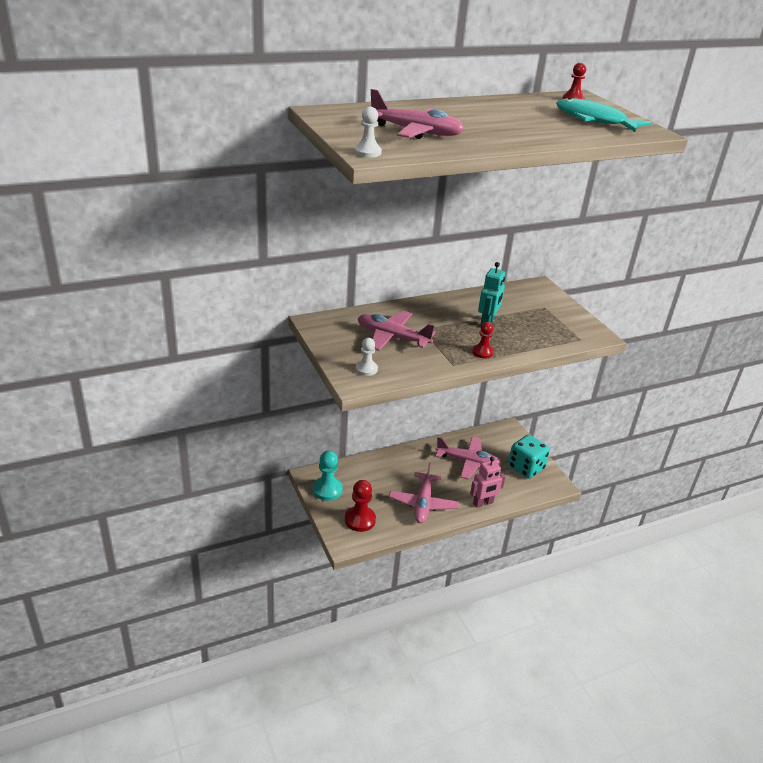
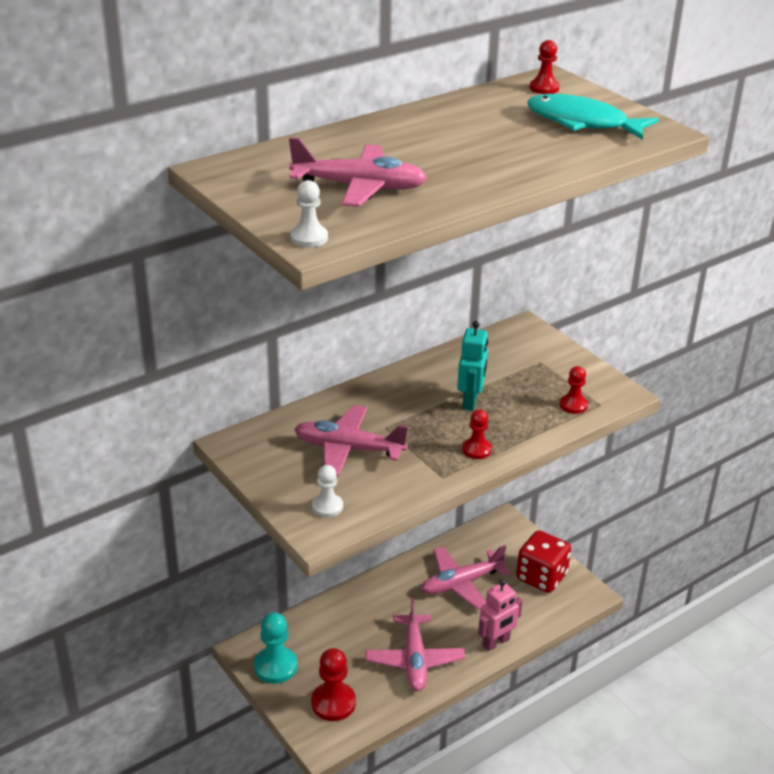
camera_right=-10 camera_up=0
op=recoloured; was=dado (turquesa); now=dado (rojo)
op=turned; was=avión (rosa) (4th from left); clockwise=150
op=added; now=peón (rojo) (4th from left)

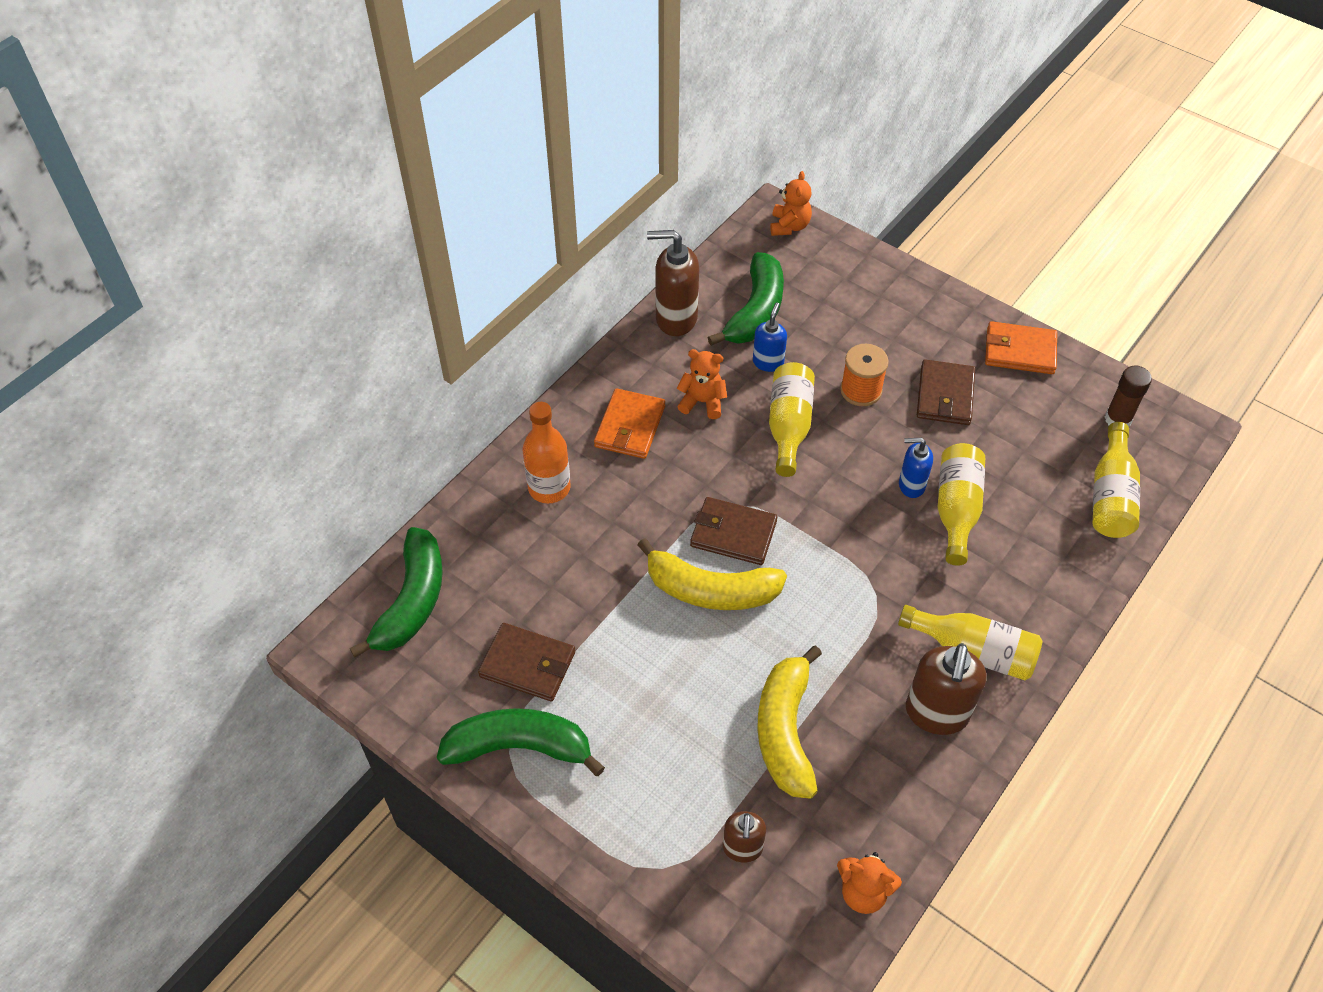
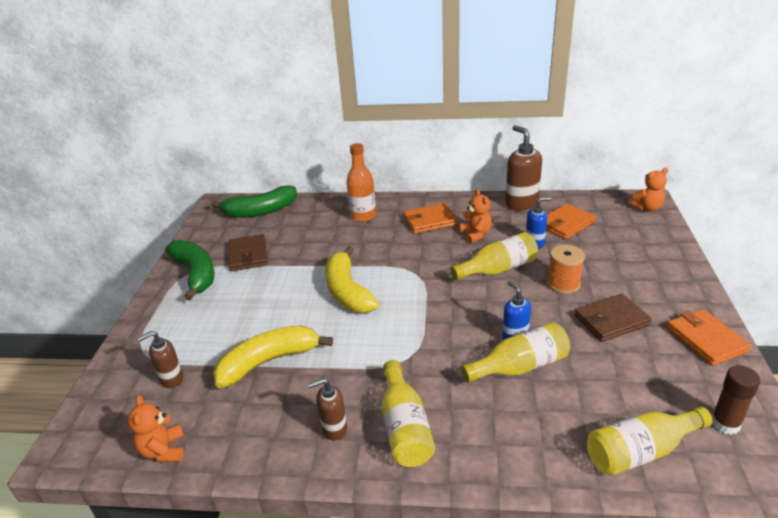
camera_right=60 camera_up=-20
op=replaced; was=plátano (verde) (3rd from left); now=cartera (naranja) (2nd from left)
op=removed; was=cartera (marrón) (2nd from left)
op=resized; was=dispensador de jabón (marrón) (3rd from left in the first image); ratio=0.59

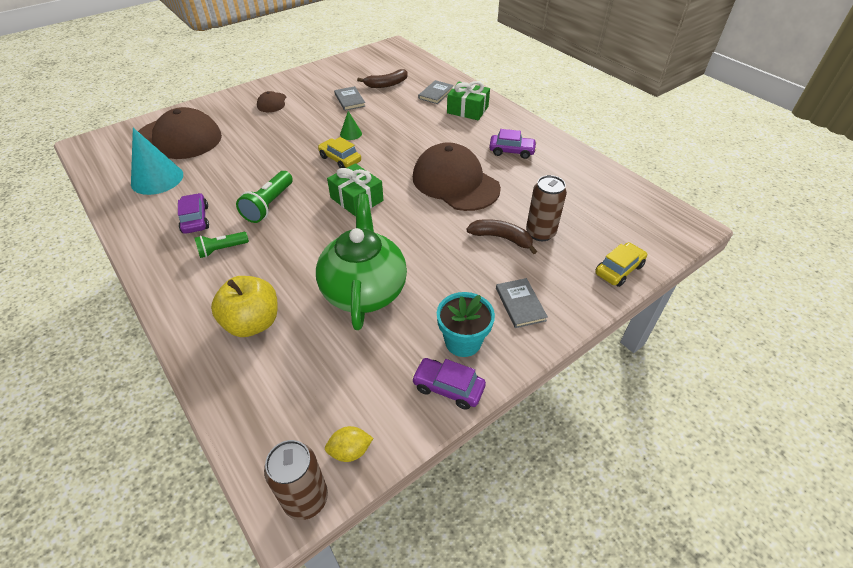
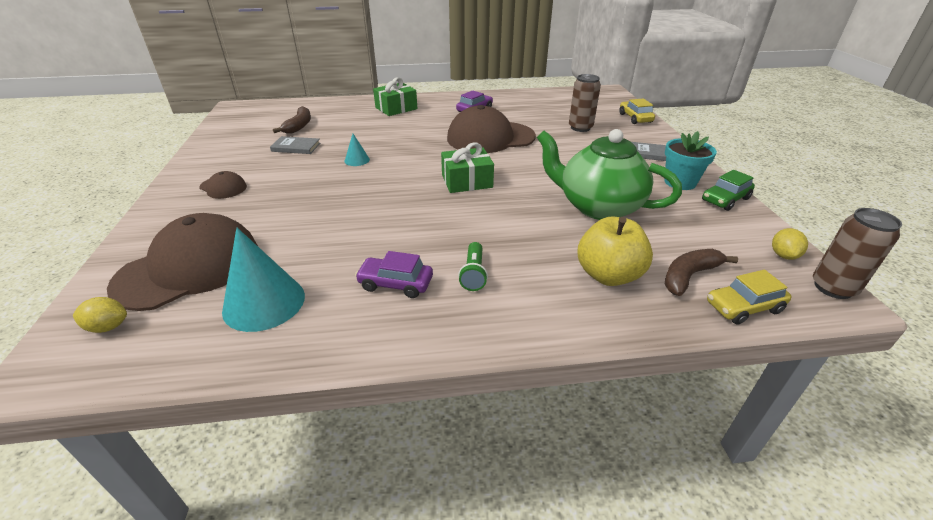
camera_right=-60 camera_up=-10
op=removed; was=libro (gris) (2nd from left)
op=recoloured; was=cono (verde); now=cono (turquesa) (2nd from left)
op=moved; was=coche (amarillo) (1st from left in the first image); now=coche (amarillo) (2nd from left)
op=removed; was=lámpara de mano (verde) (2nd from left)
op=moved; was=plátano (marrón) (2nd from left)
op=recoloured; was=coche (morado) (2nd from left); now=coche (verde)
op=added; now=limón (amarillo) (1st from left)

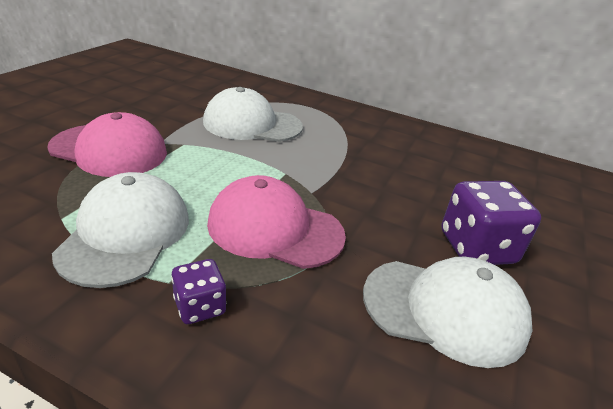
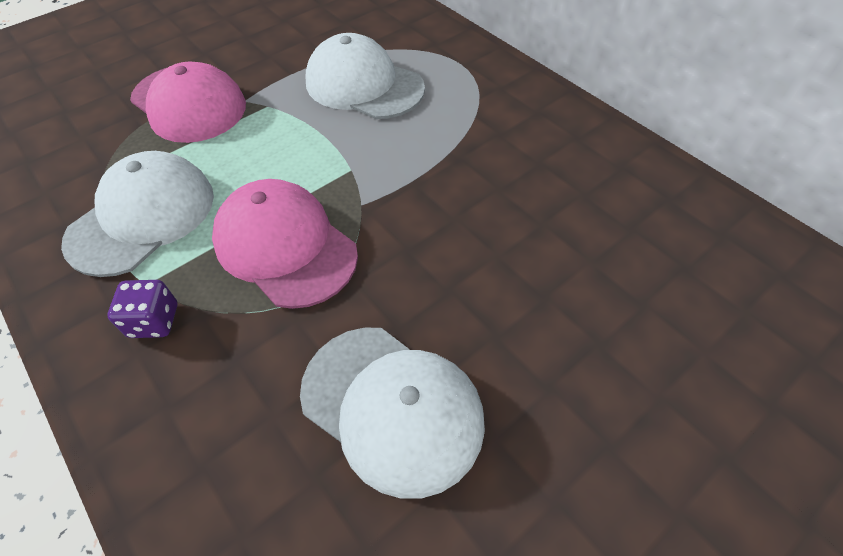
camera_right=30 camera_up=20
op=removed; was=dado (morado) (2nd from left)

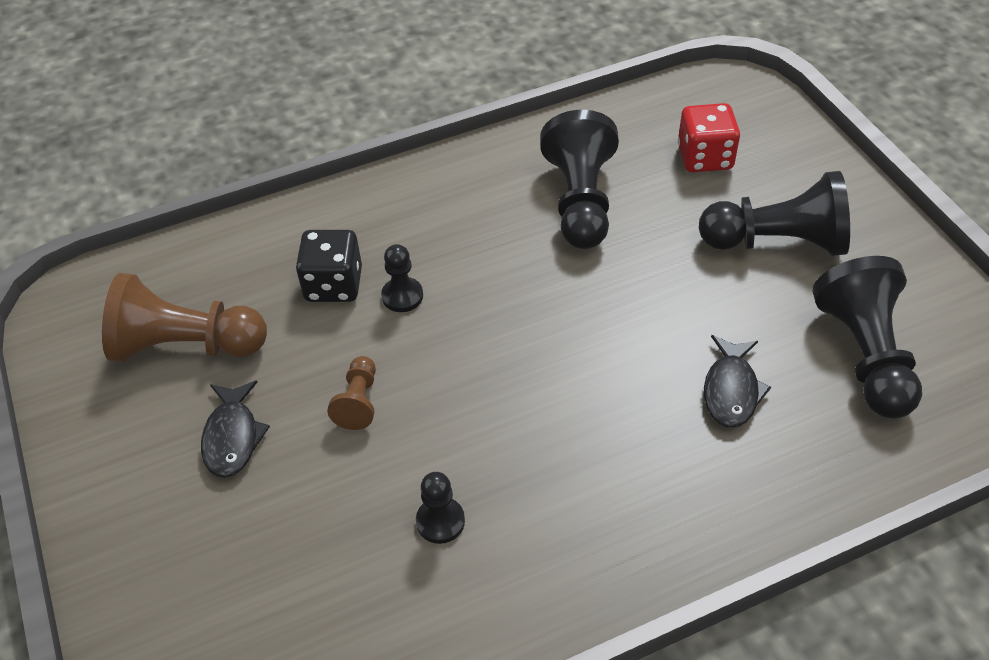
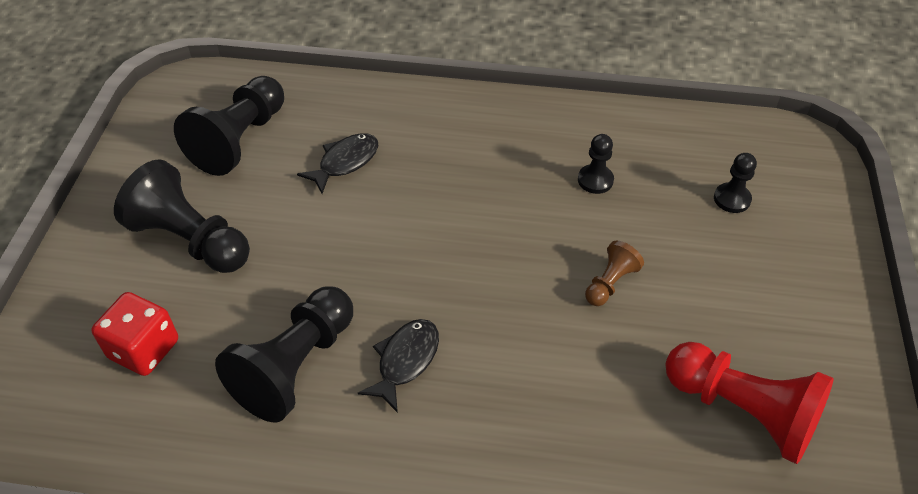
camera_right=-150 camera_up=0
op=removed; was=dado (negro)
op=moved; was=peón (negro) (1st from left in the first image); now=peón (negro) (5th from left)
op=recoloured; was=peón (marrón) (1st from left); now=peón (rojo)
op=moved; was=pez (negro) (1st from left in the first image); now=pez (negro) (2nd from left)

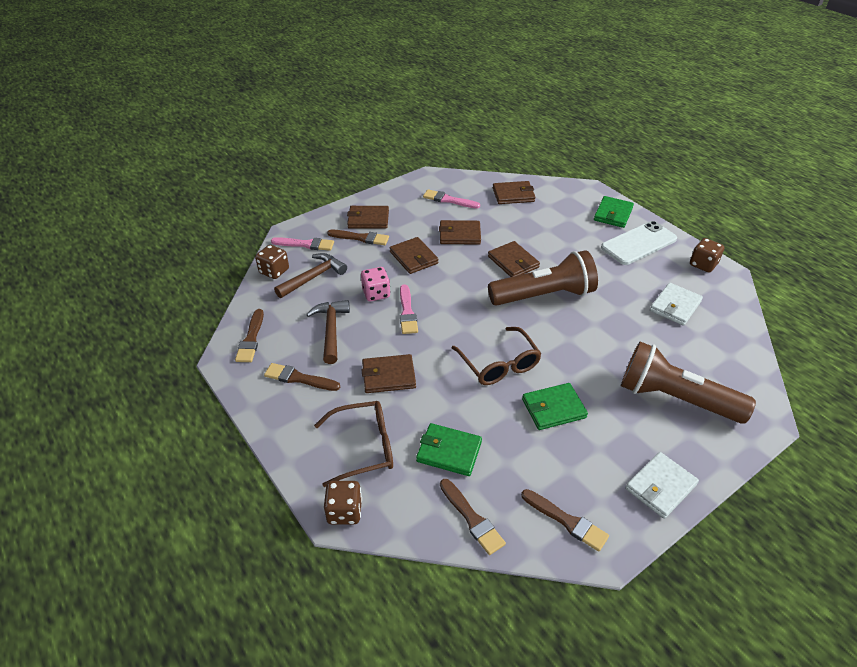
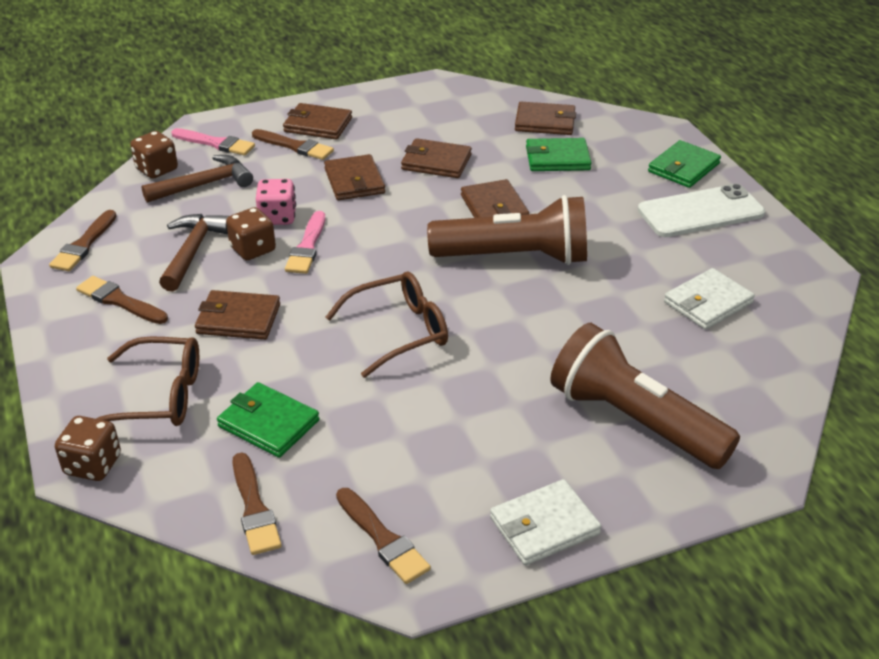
camera_right=15 camera_up=-5
op=removed; was=pincel (rosa) (3rd from left)
op=moved; was=dado (marrón) (3rd from left)
op=turned; was=gafas (marrón) (2nd from left); clockwise=-105
op=moved; was=cartera (verde) (2nd from left)

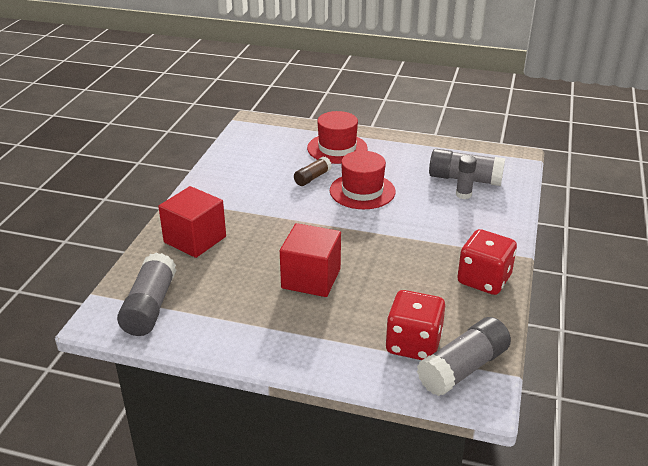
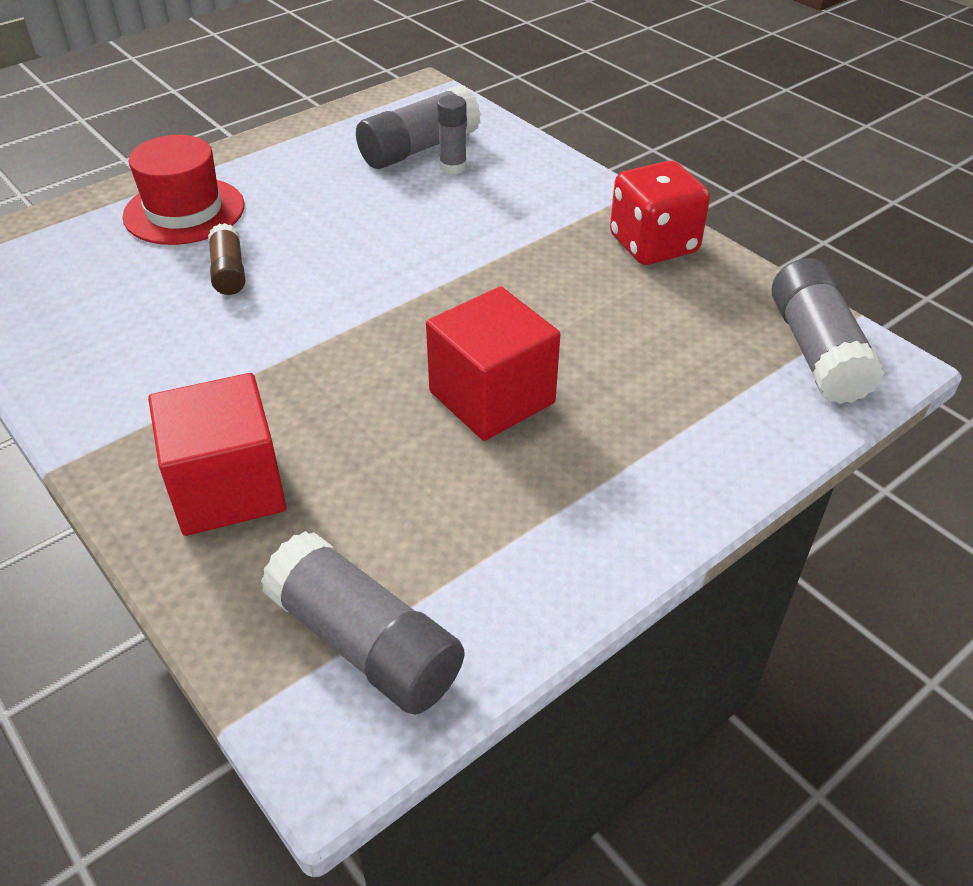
camera_right=-55 camera_up=10
op=removed; was=sombrero (rojo) (2nd from left)
op=removed; was=dado (rojo) (1st from left)

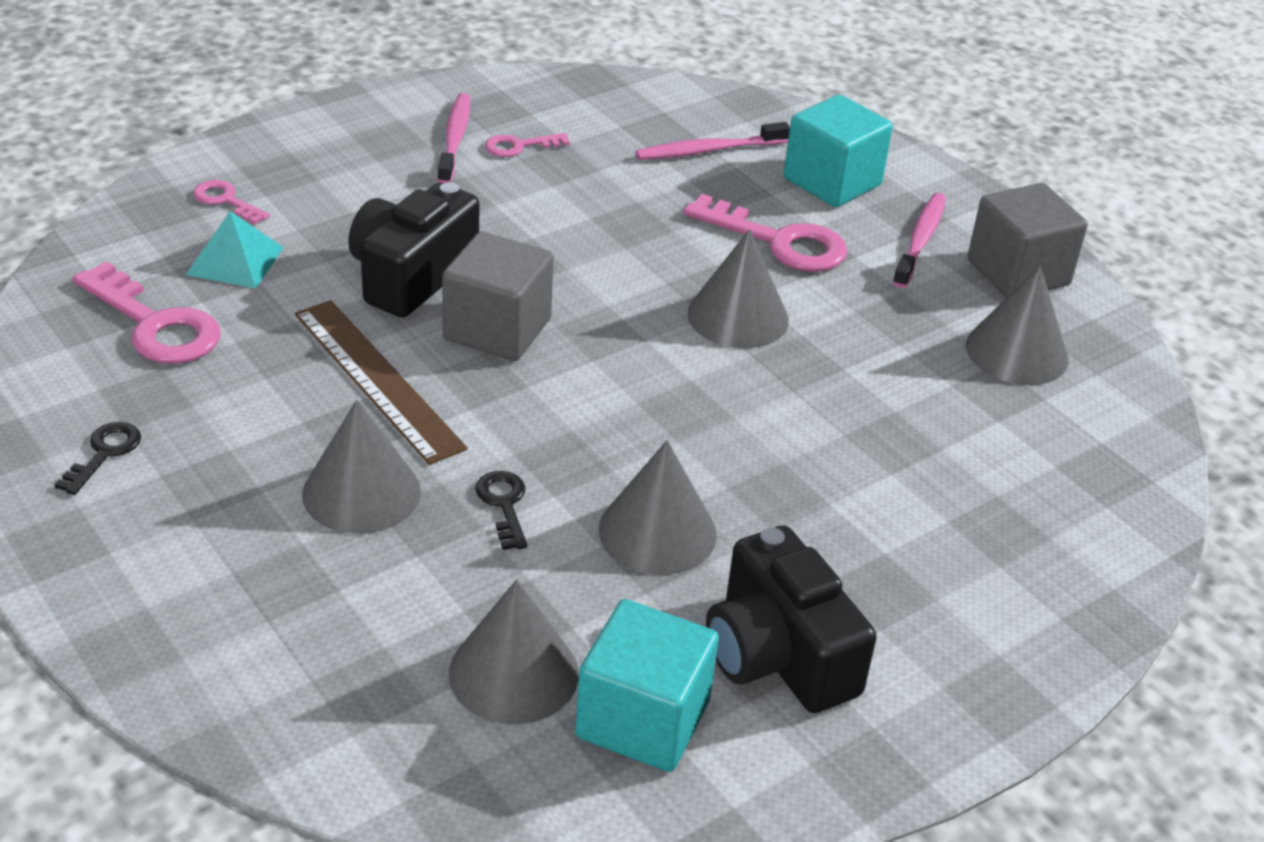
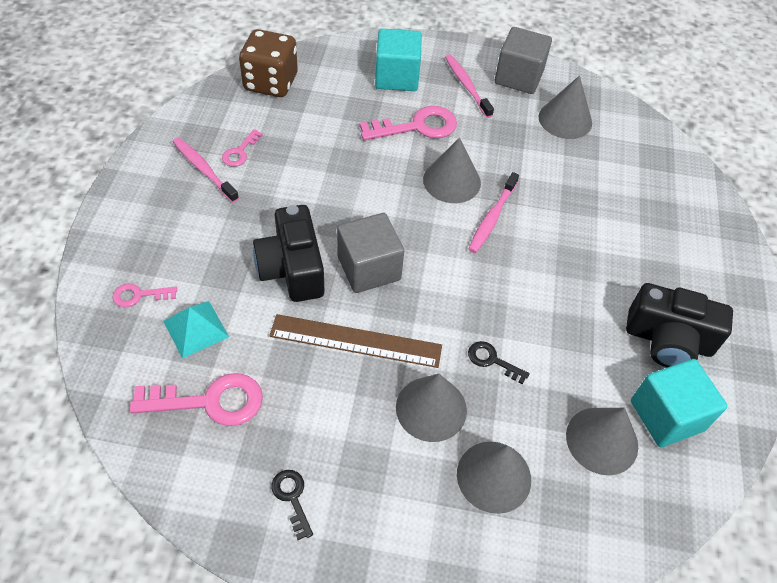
camera_right=-45 camera_up=15
op=moved; was=cepillo de dientes (rosa) (2nd from left in the first image); now=cepillo de dientes (rosa) (3rd from left)
op=moved; was=cono (gris) (3rd from left)
op=added; now=dado (marrón)

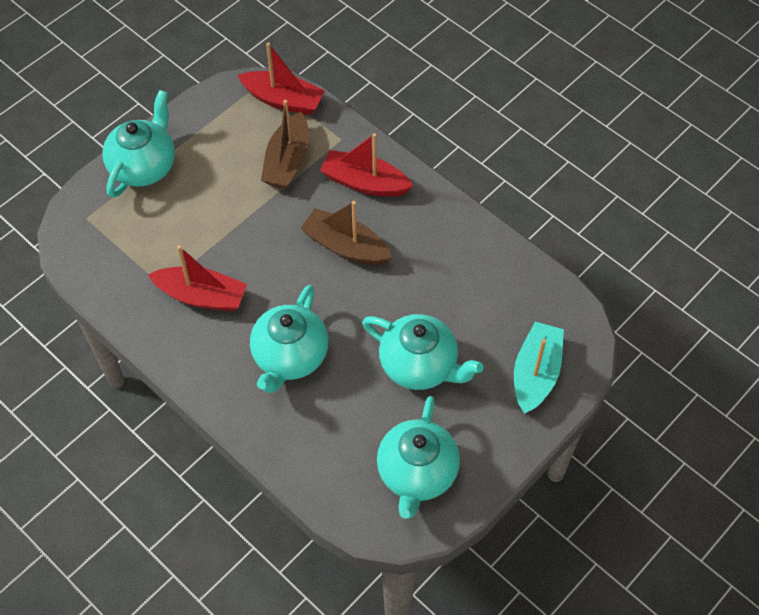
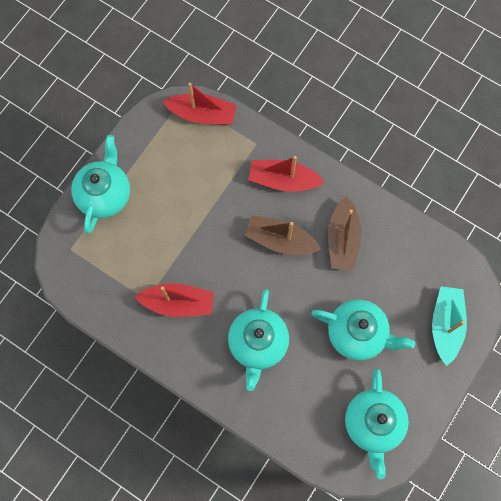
camera_right=-10 camera_up=15
op=moved; was=barco (marrón) (1st from left in the first image); now=barco (marrón) (2nd from left)

